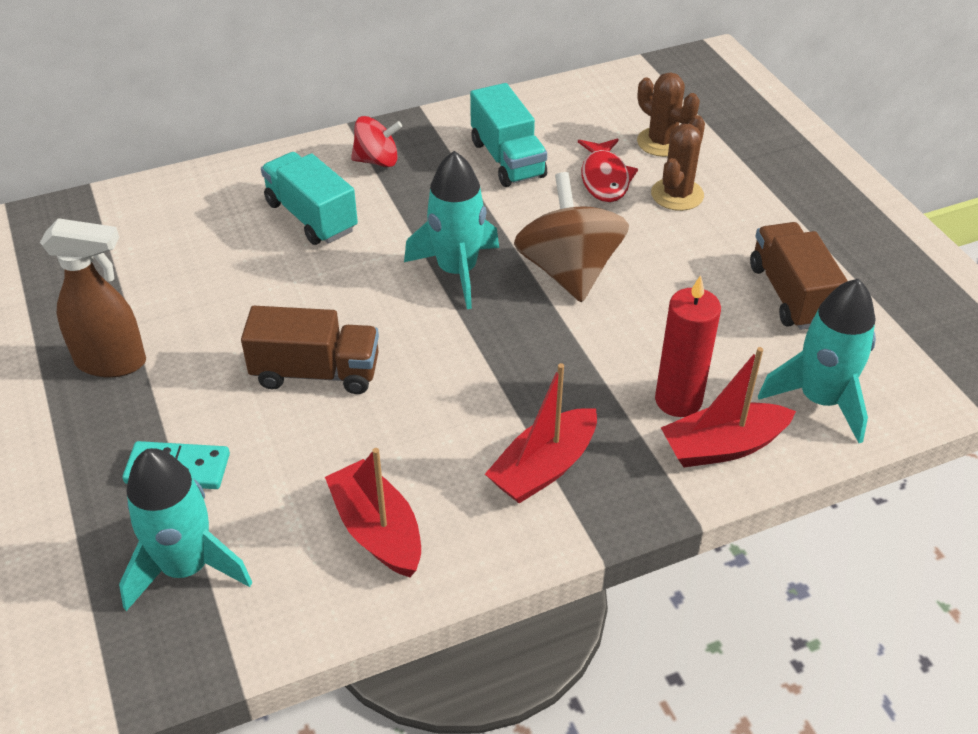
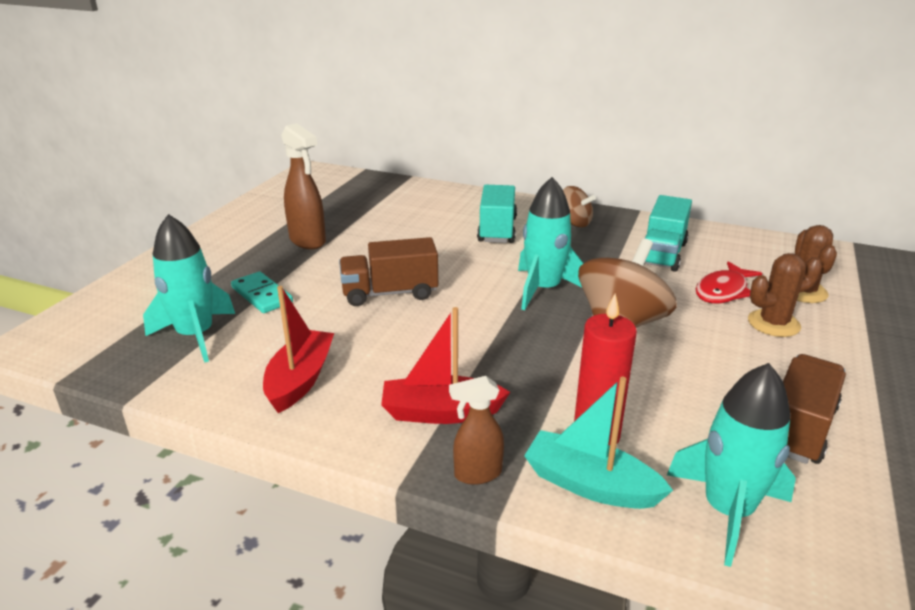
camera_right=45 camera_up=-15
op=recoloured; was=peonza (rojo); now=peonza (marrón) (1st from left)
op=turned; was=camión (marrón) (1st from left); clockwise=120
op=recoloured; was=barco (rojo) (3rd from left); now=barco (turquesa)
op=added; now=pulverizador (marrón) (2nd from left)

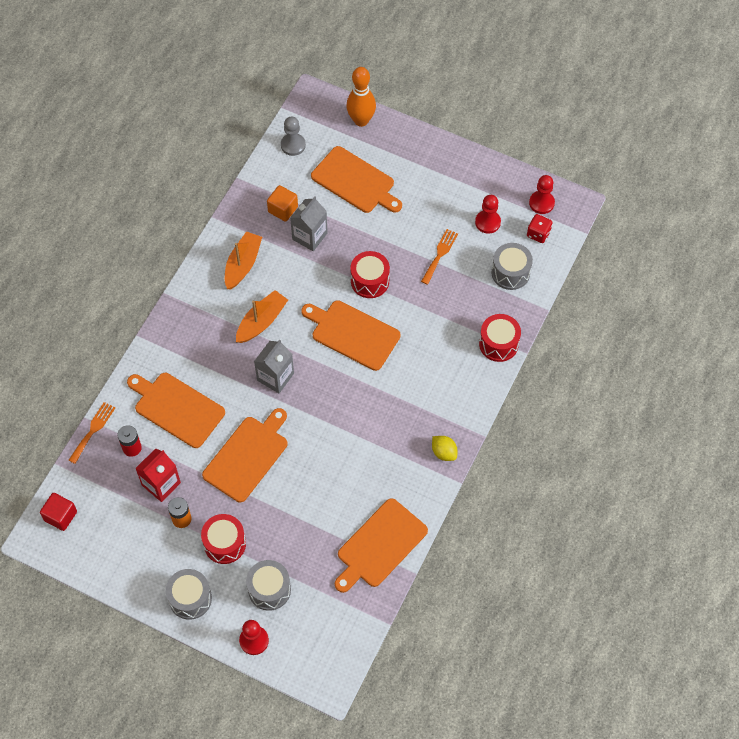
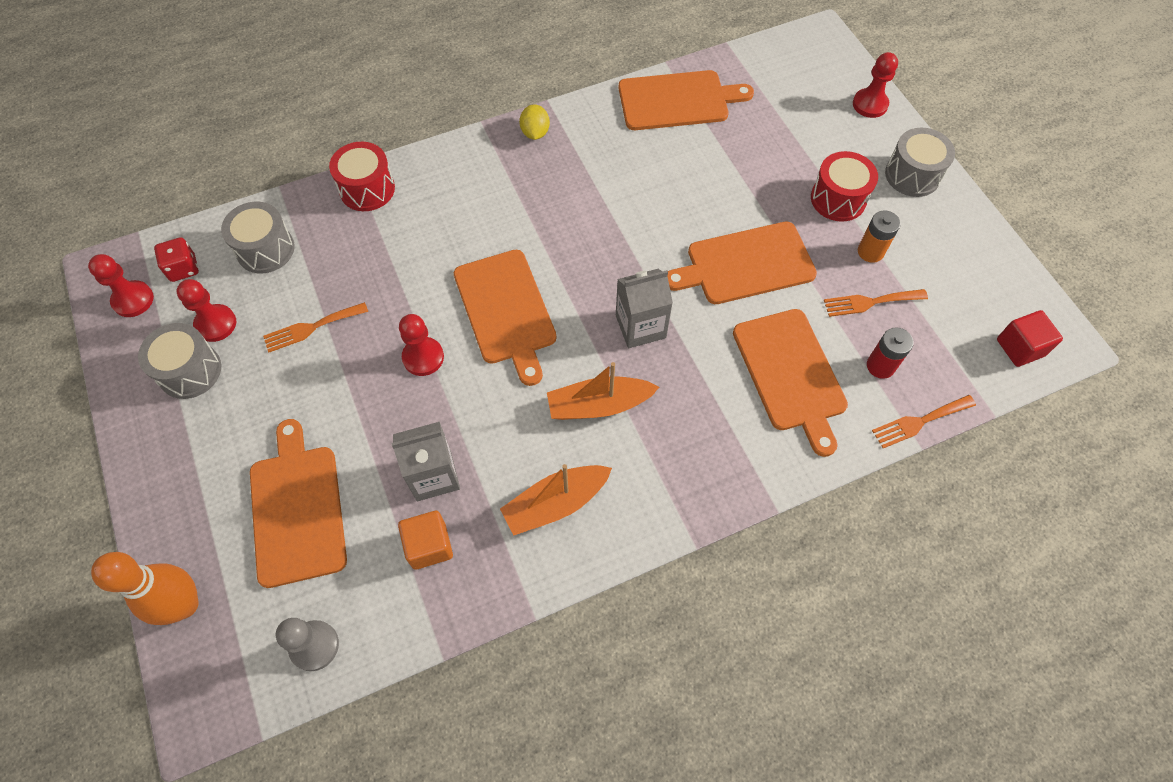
camera_right=-140 camera_up=0
op=replaced; was=tambor (rojo) (2nd from left); now=peón (rojo) (3rd from left)
op=replaced; was=cartón de leche (rojo); now=tenedor (naranja) (2nd from left)
op=moved; was=tambor (gris) (2nd from left in the first image); now=tambor (gris) (1st from left)

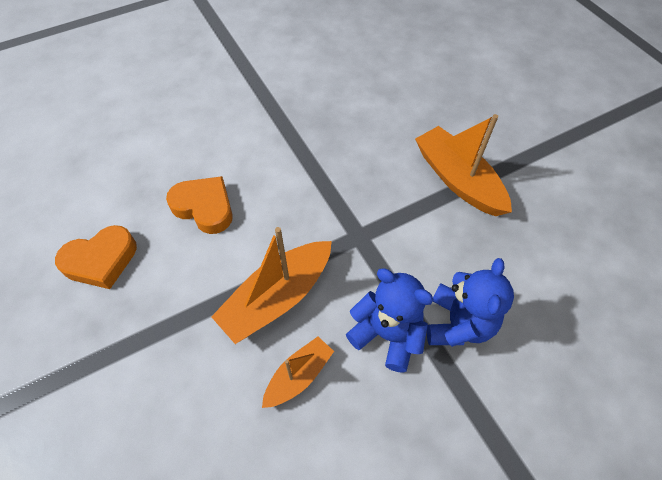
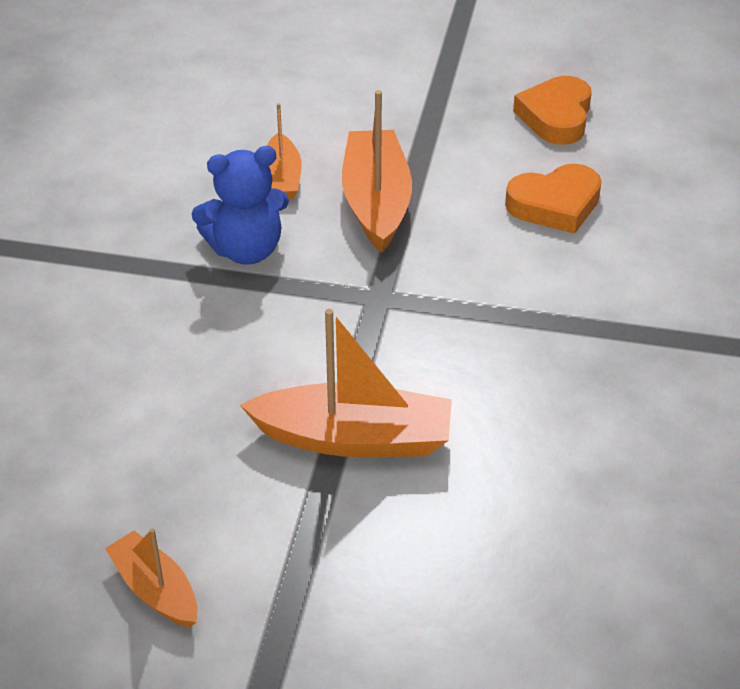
camera_right=130 camera_up=-15
op=removed; was=osito (azul) (2nd from left)
op=added; now=barco (naranja) (1st from left)

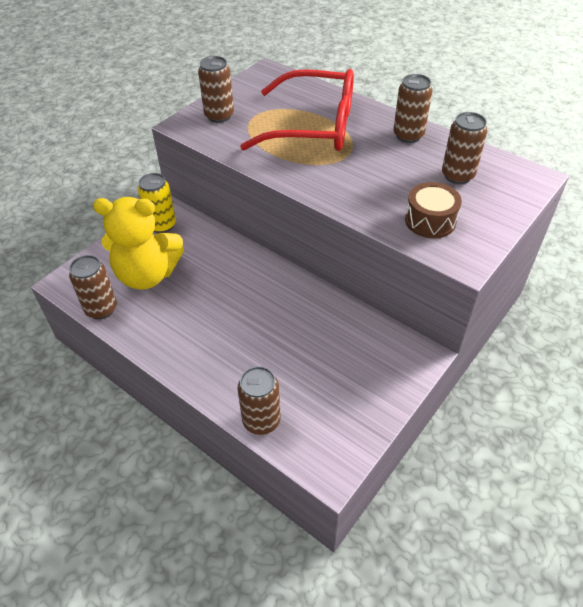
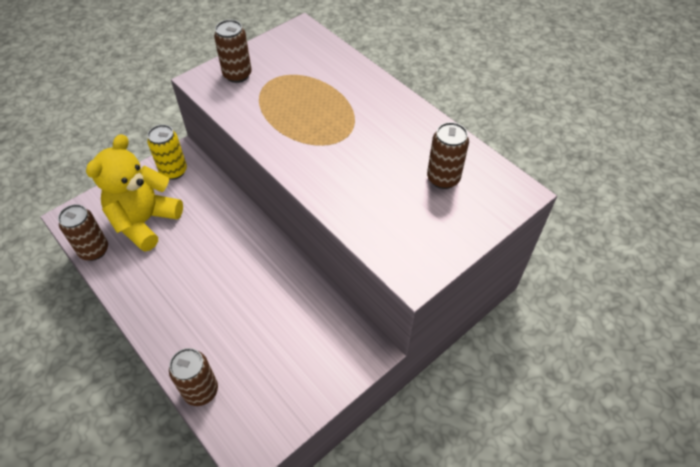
camera_right=10 camera_up=5
op=removed; was=gafas (rojo)
op=removed; was=lata (marrón) (4th from left)
op=removed; was=tambor (marrón)
op=turned; was=osito (amarillo); clockwise=105

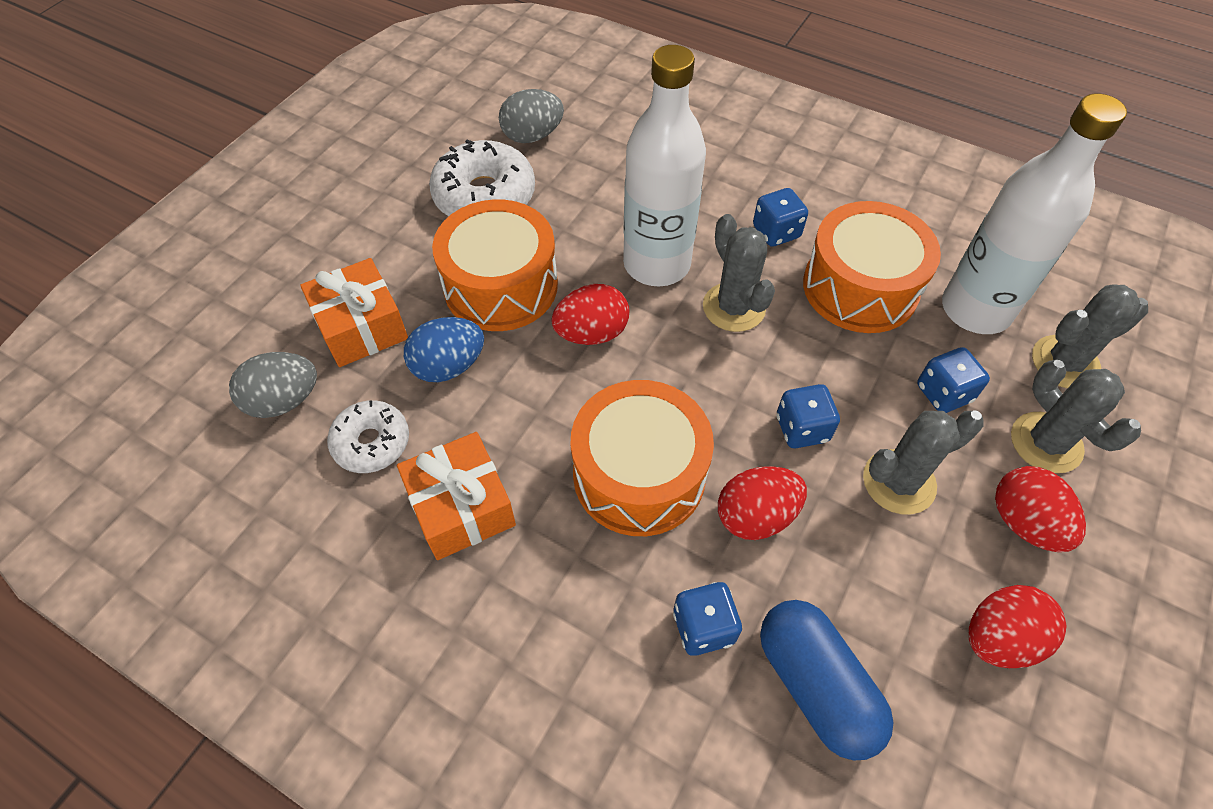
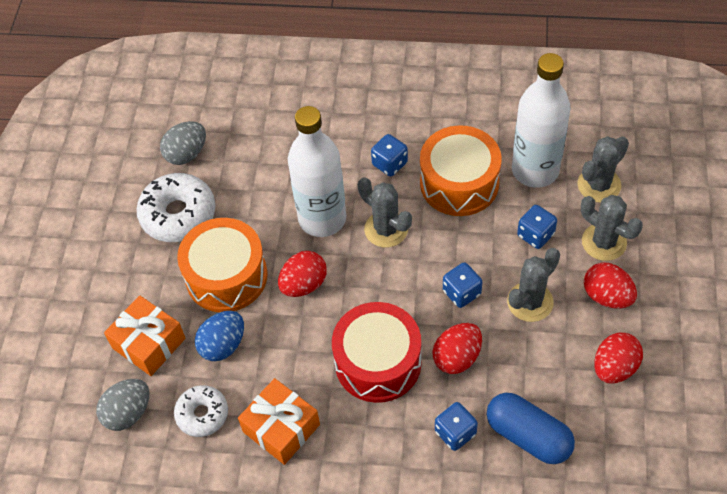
camera_right=-20 camera_up=0
op=recoloured; was=tambor (naranja) (2nd from left); now=tambor (rojo)

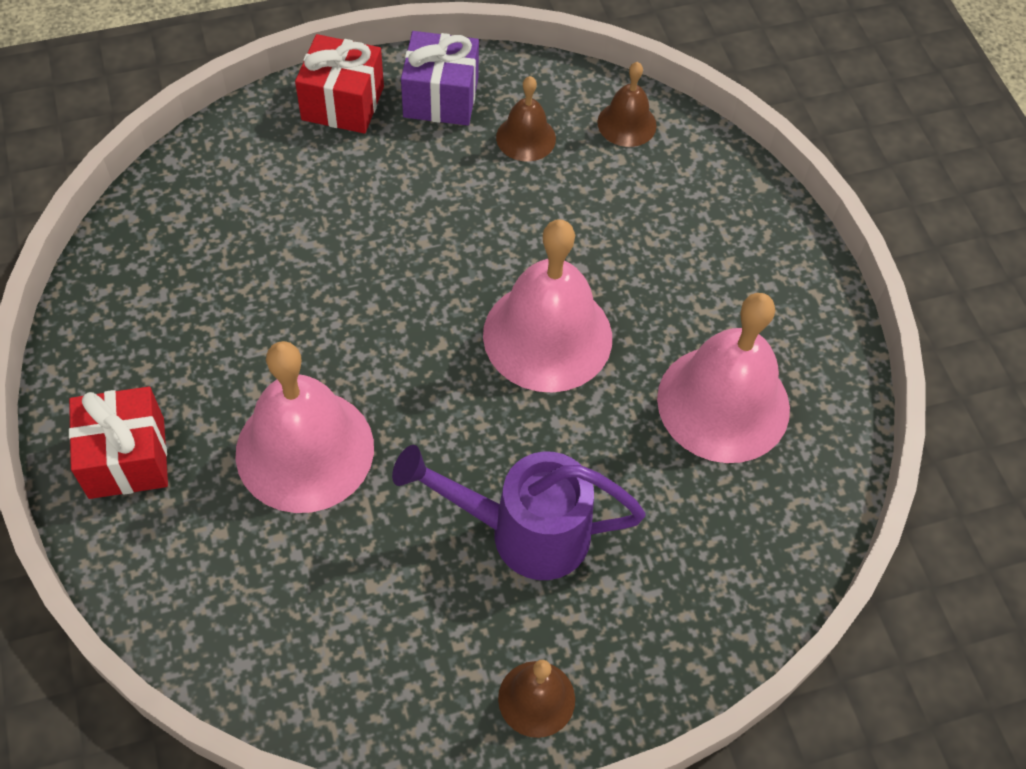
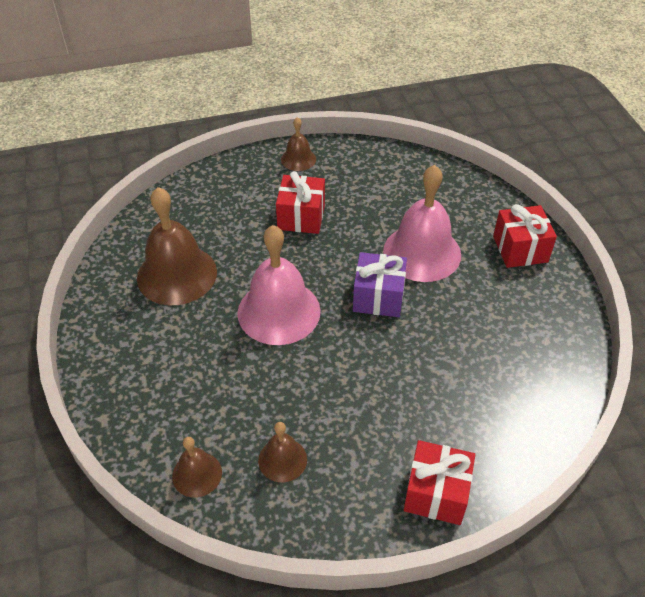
camera_right=-175 camera_up=-10
op=moved; was=regalo (morado)
op=recoloured; was=campana (rosa) (3rd from left); now=campana (marrón) (1st from left)
op=replaced; was=regadera (morado); now=regalo (rojo) (1st from left)

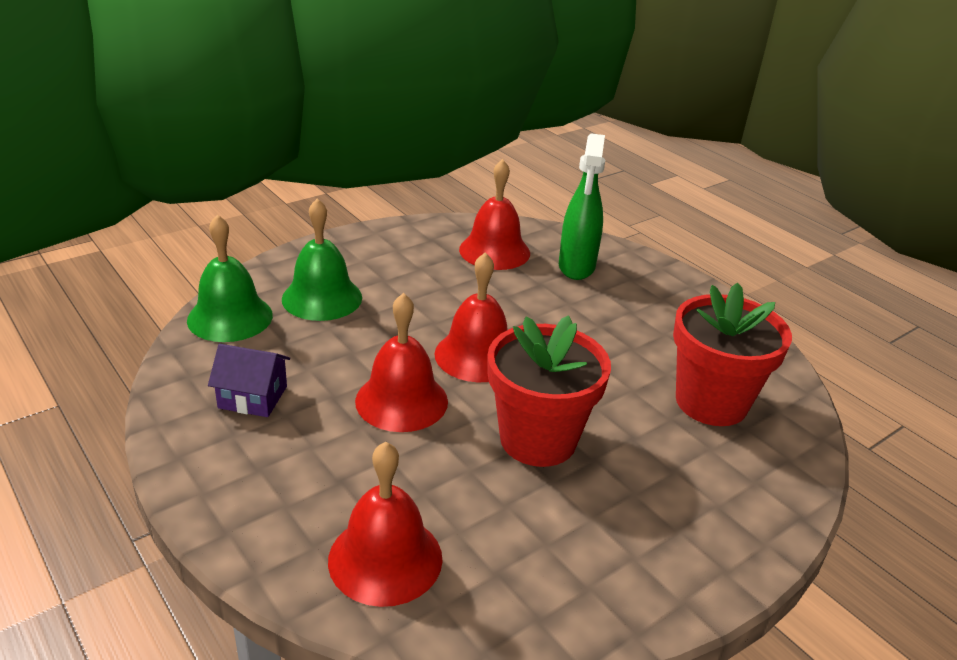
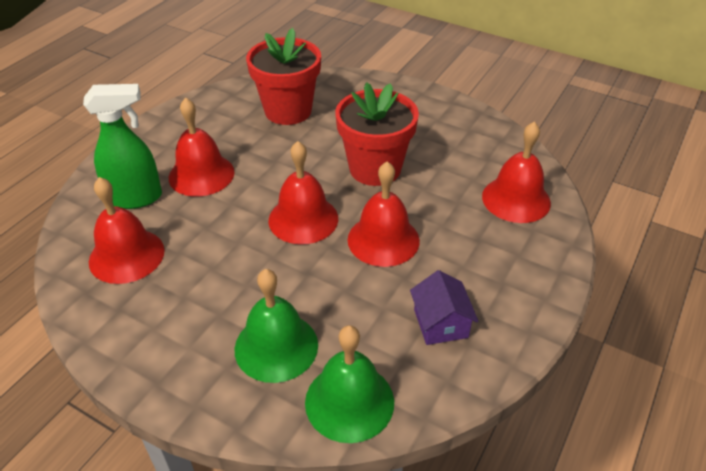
camera_right=-110 camera_up=10
op=added; now=campana (rojo) (2nd from left)

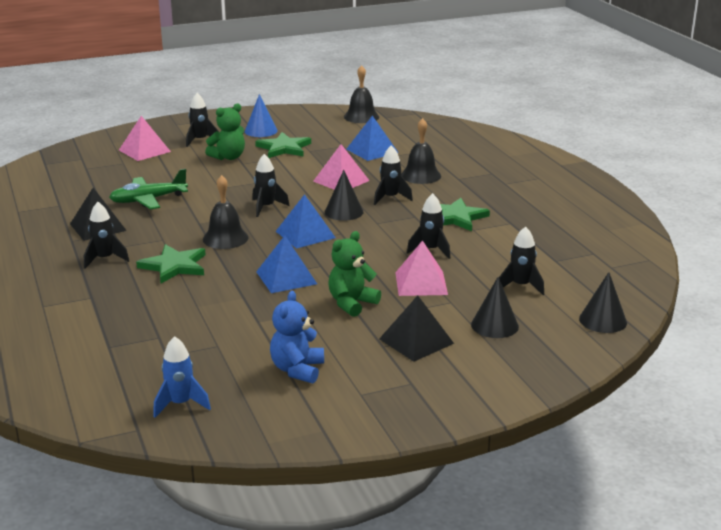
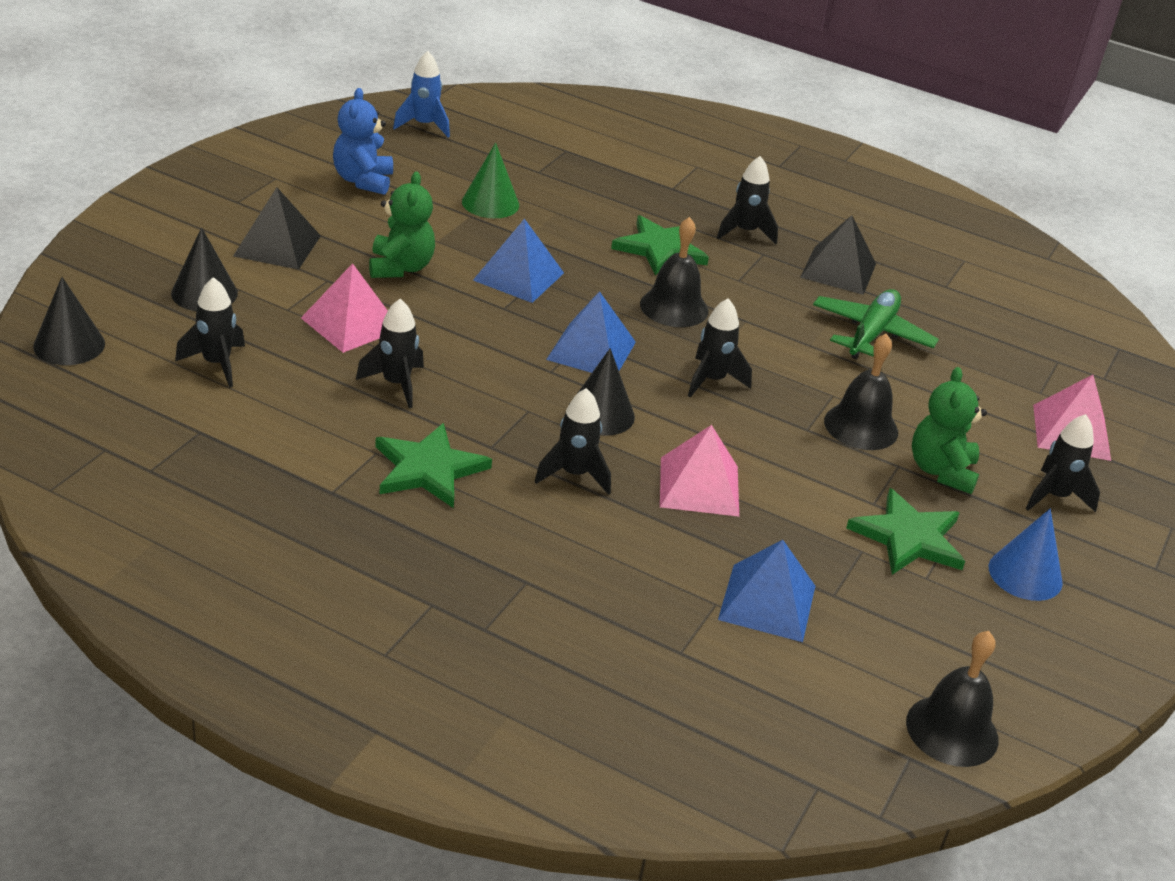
camera_right=135 camera_up=10
op=moved; was=campana (negro) (3rd from left in the first image); now=campana (negro) (2nd from left)
op=turned; was=osito (azul); clockwise=-150
op=added; now=cono (verde)

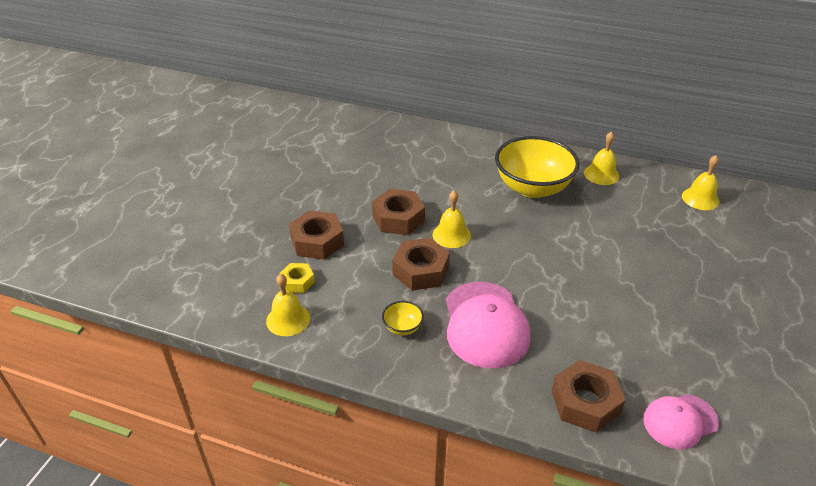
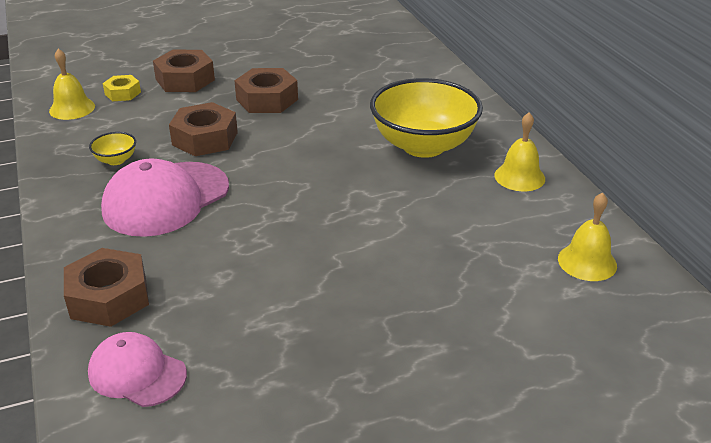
camera_right=50 camera_up=-5
op=removed; was=campana (amarillo) (2nd from left)

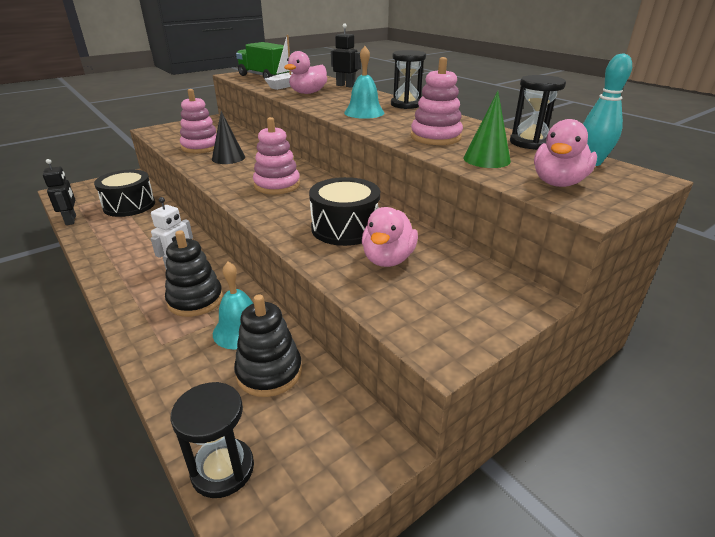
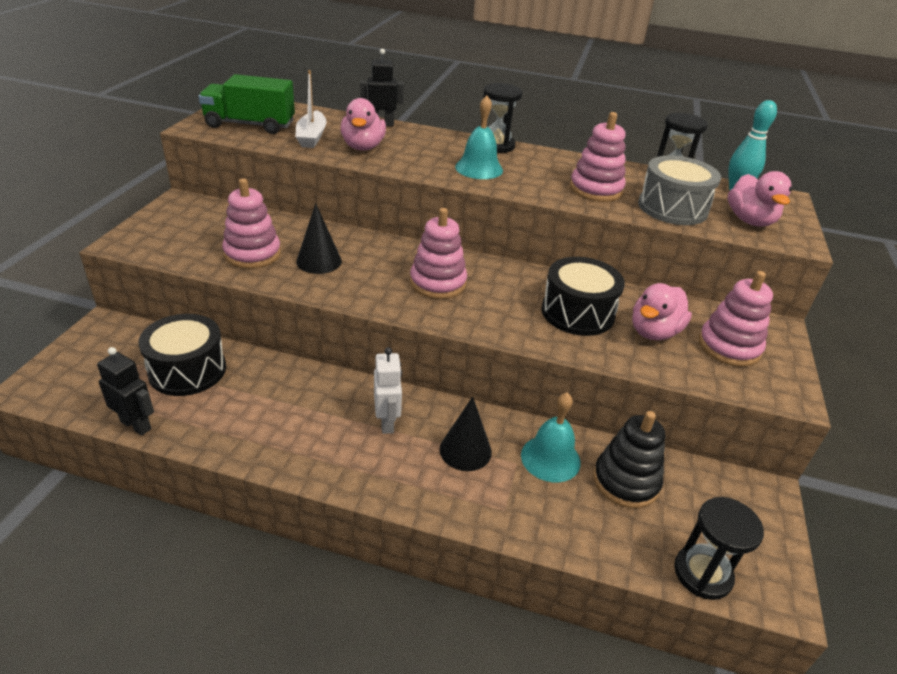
camera_right=-40 camera_up=5
op=replaced; was=cono (verde); now=tambor (gris)
op=turned; was=pato (rosa) (2nd from left); clockwise=60
op=replaced; was=juguete apilable (negro) (1st from left); now=cono (negro) (2nd from left)
op=added; now=juguete apilable (rosa) (4th from left)

